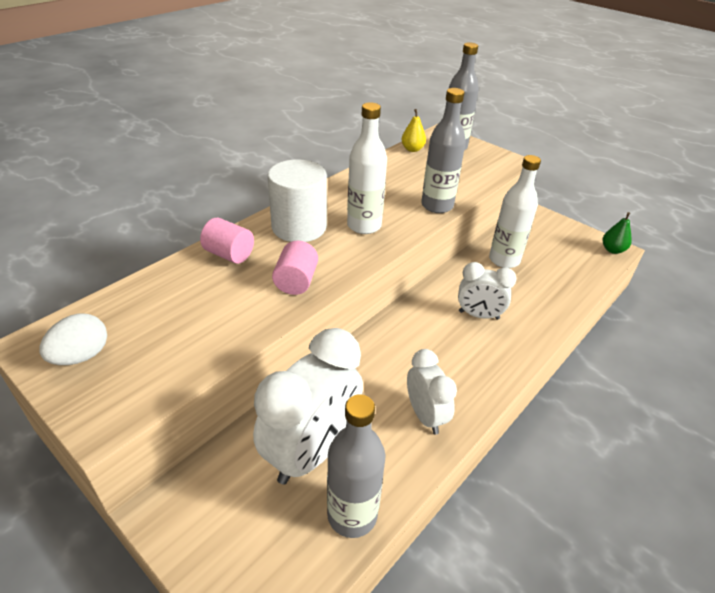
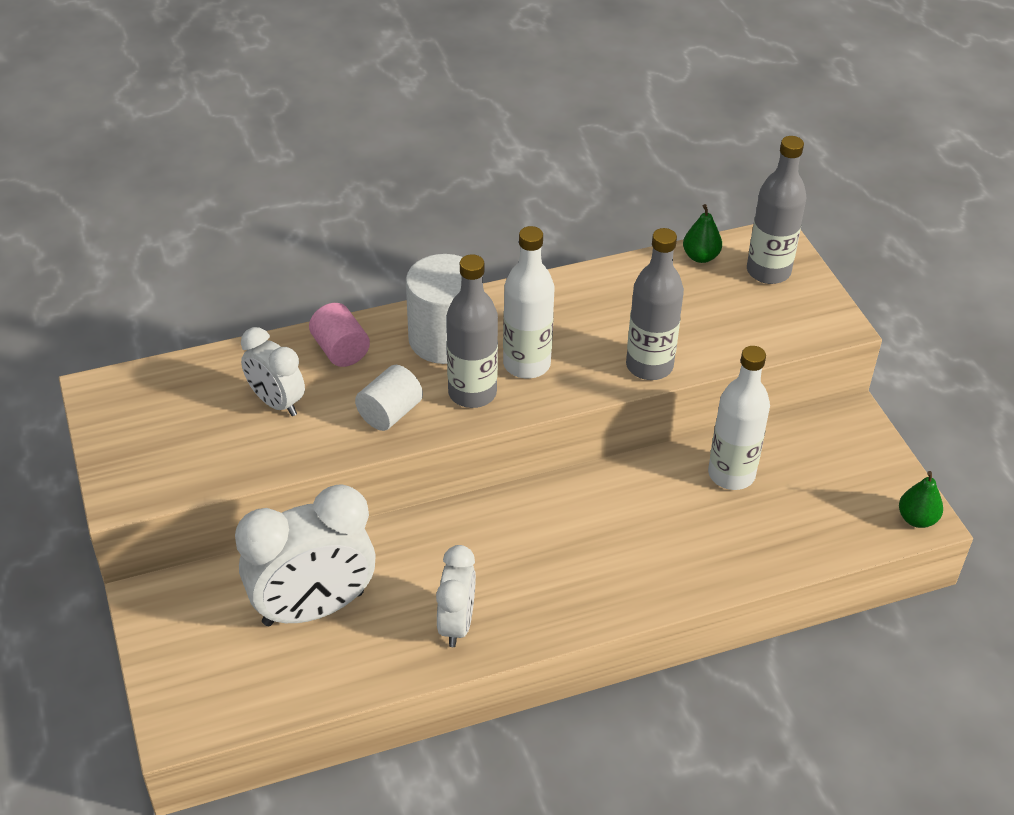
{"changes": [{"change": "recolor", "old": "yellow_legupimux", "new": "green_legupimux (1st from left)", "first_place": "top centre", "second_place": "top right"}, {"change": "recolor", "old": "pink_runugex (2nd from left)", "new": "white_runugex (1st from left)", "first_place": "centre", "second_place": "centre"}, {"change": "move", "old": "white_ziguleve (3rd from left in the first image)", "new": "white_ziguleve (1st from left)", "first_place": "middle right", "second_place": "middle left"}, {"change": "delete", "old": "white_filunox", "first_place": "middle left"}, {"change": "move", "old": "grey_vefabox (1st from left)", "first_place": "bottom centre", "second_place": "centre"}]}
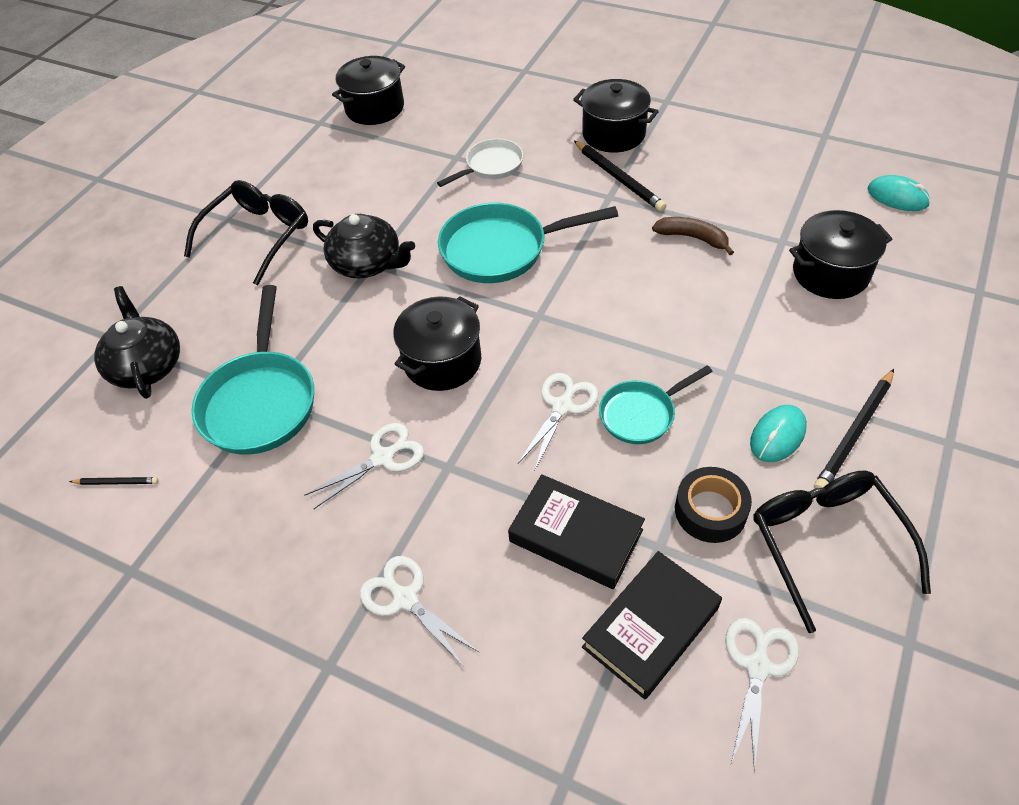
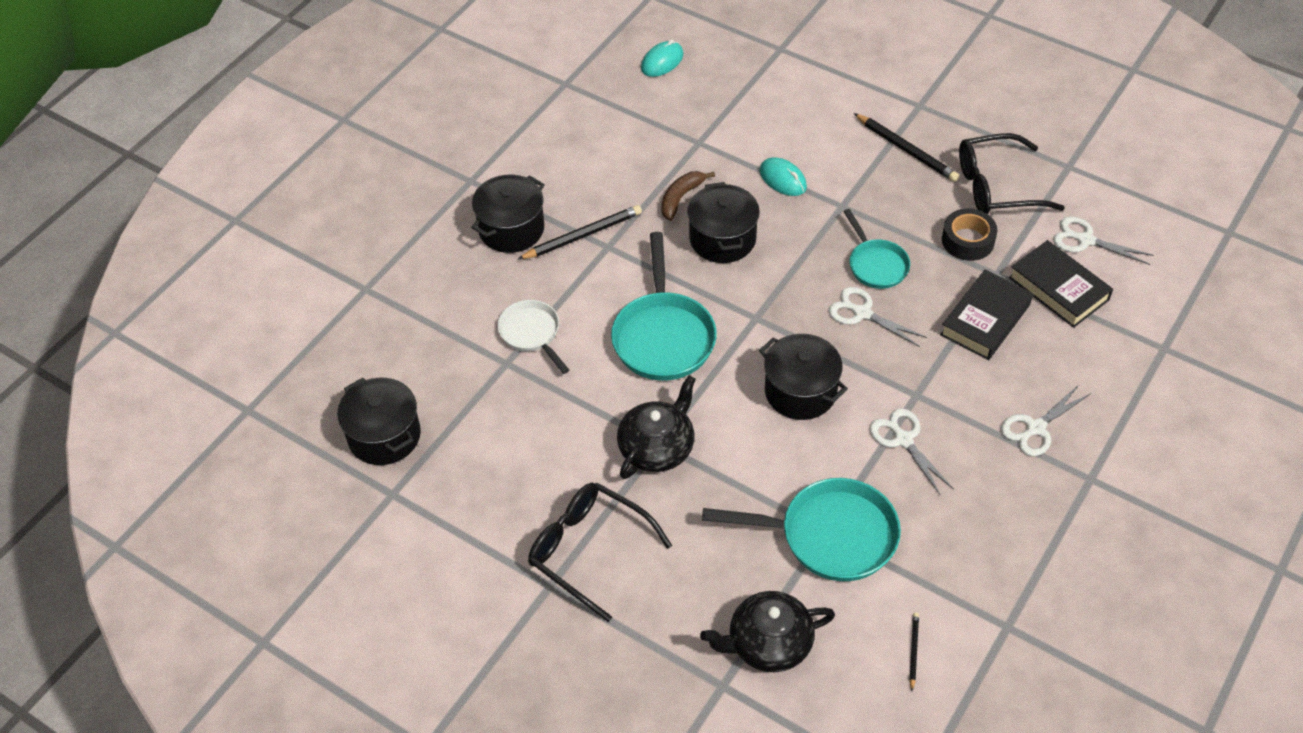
{"changes": [{"change": "move", "old": "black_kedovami (4th from left in the first image)", "new": "black_kedovami (3rd from left)", "first_place": "top right", "second_place": "top centre"}, {"change": "move", "old": "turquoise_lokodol (1st from left in the first image)", "new": "turquoise_lokodol (2nd from left)", "first_place": "middle right", "second_place": "top centre"}]}
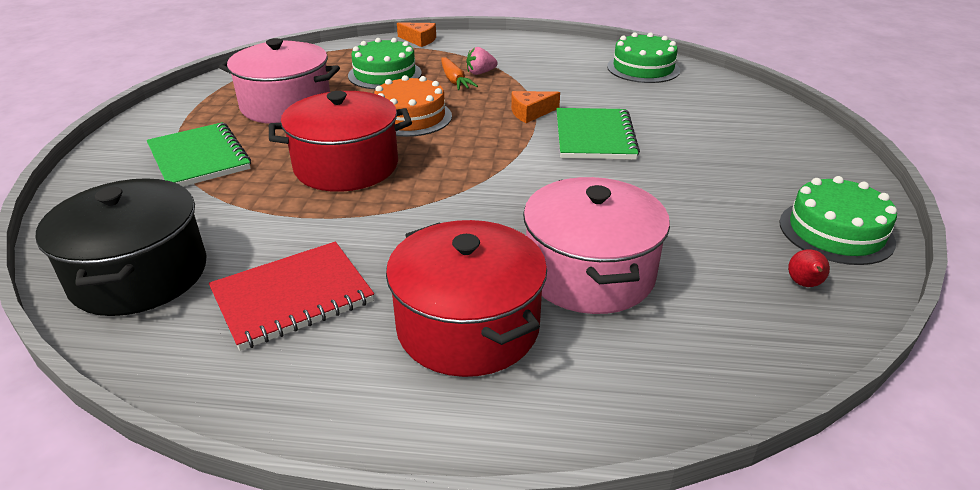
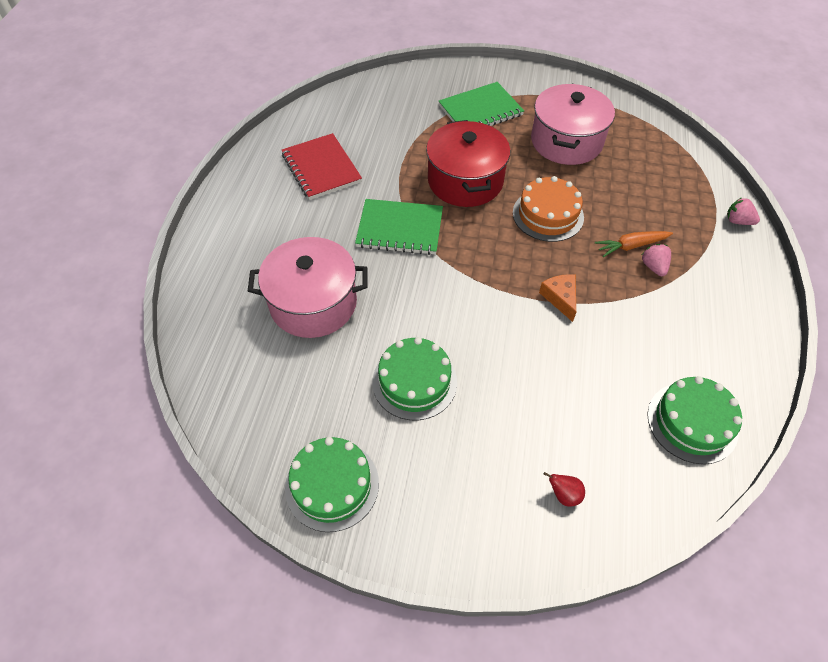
{"changes": [{"change": "replace", "old": "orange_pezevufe (1st from left)", "new": "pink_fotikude (2nd from left)", "first_place": "top centre", "second_place": "top right"}, {"change": "move", "old": "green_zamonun (1st from left in the first image)", "new": "green_zamonun (2nd from left)", "first_place": "top centre", "second_place": "centre"}, {"change": "move", "old": "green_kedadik (2nd from left in the first image)", "new": "green_kedadik (1st from left)", "first_place": "top centre", "second_place": "centre"}, {"change": "delete", "old": "black_kedovami", "first_place": "middle left"}, {"change": "delete", "old": "red_kedovami (2nd from left)", "first_place": "centre"}, {"change": "move", "old": "red_legupimux", "first_place": "middle right", "second_place": "bottom right"}]}
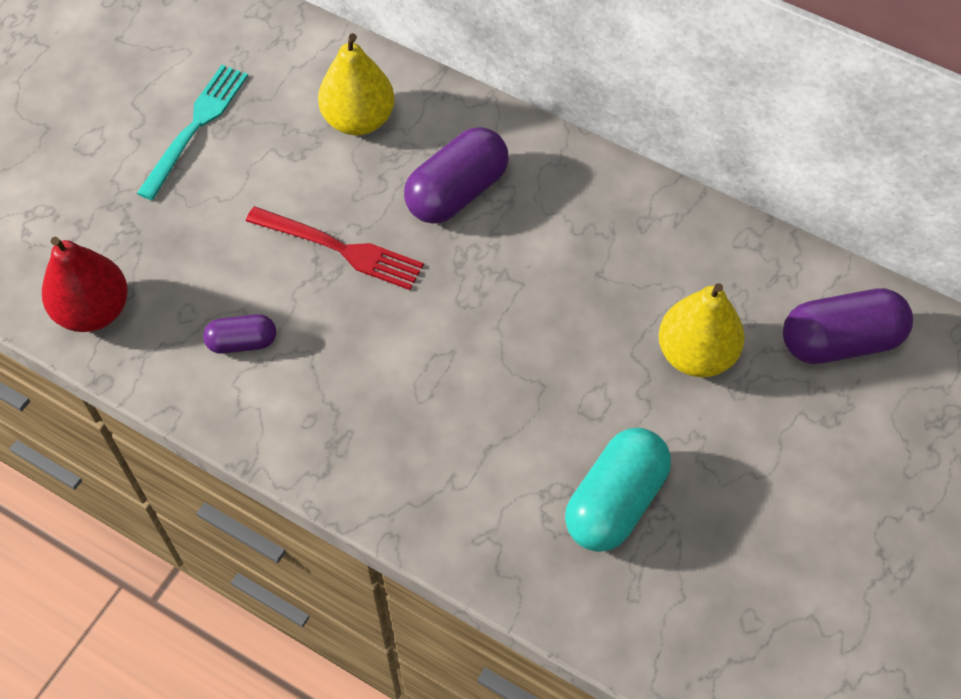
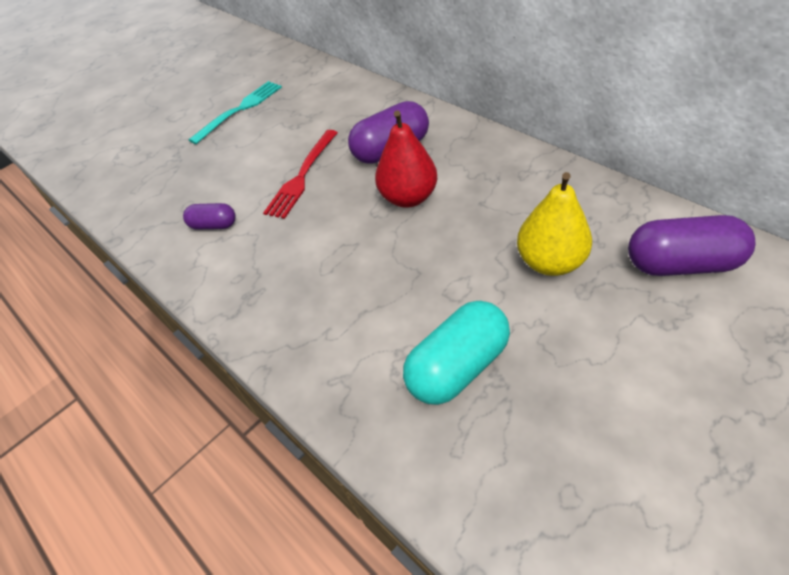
{"changes": [{"change": "delete", "old": "yellow_legupimux (1st from left)", "first_place": "top centre"}, {"change": "rotate", "old": "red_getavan", "first_place": "centre", "second_place": "top centre", "degrees": 75}, {"change": "move", "old": "red_legupimux", "first_place": "middle left", "second_place": "top centre"}]}
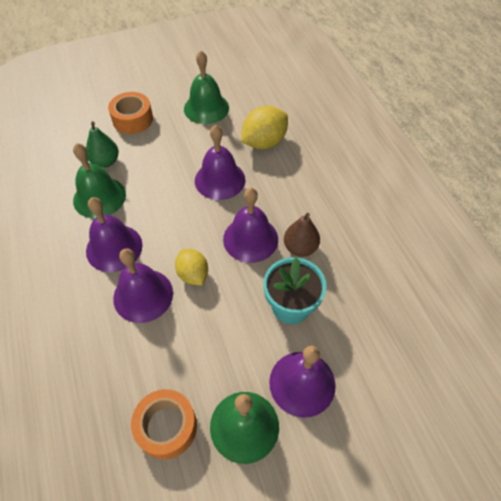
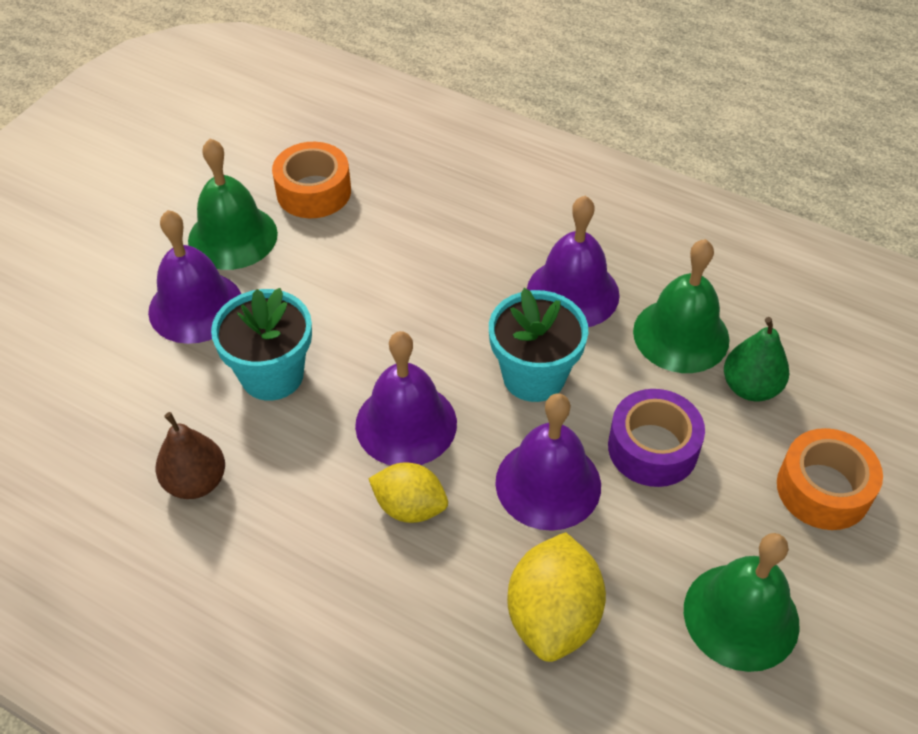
{"changes": [{"change": "move", "old": "brown_legupimux", "first_place": "centre", "second_place": "middle left"}, {"change": "delete", "old": "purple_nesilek (2nd from left)", "first_place": "middle left"}, {"change": "move", "old": "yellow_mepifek (1st from left)", "first_place": "centre", "second_place": "bottom centre"}, {"change": "insert", "new": "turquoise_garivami (2nd from left)", "second_place": "centre"}, {"change": "insert", "new": "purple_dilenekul", "second_place": "middle right"}]}
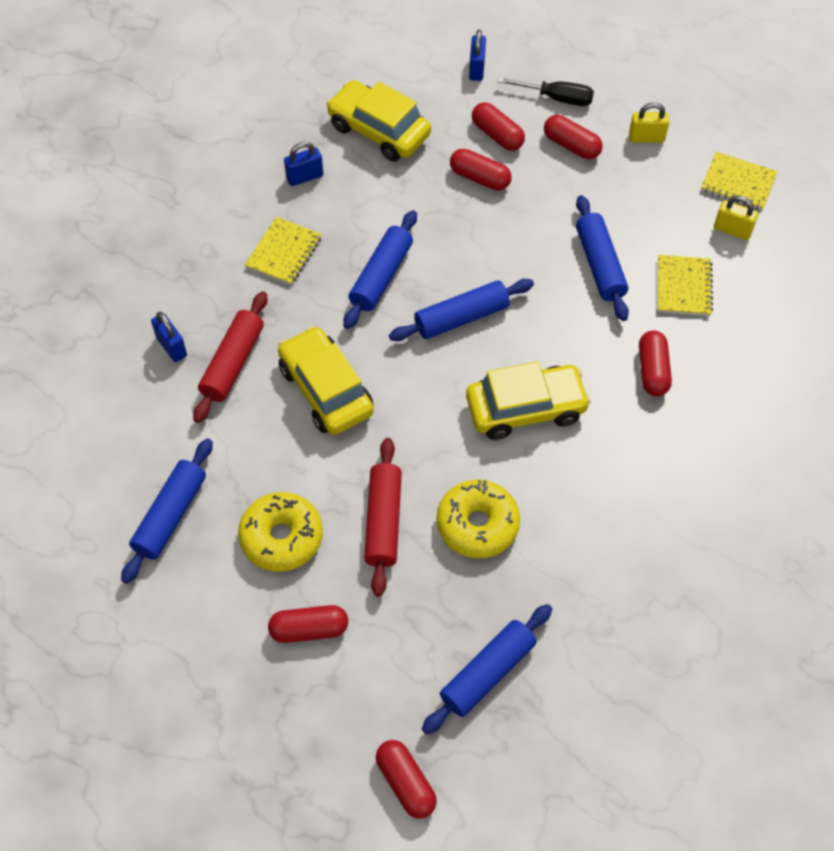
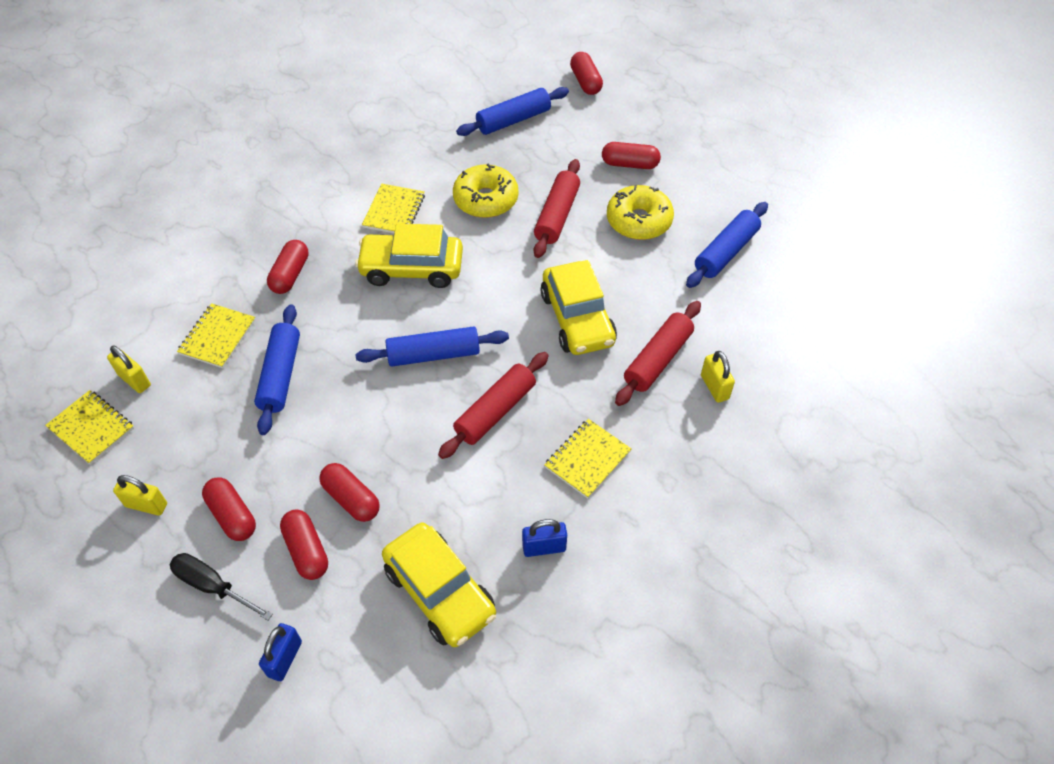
{"changes": [{"change": "recolor", "old": "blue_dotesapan (2nd from left)", "new": "red_dotesapan (1st from left)", "first_place": "top centre", "second_place": "centre"}, {"change": "recolor", "old": "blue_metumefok (1st from left)", "new": "yellow_metumefok (3rd from left)", "first_place": "middle left", "second_place": "middle right"}, {"change": "insert", "new": "yellow_kedadik (3rd from left)", "second_place": "top centre"}]}
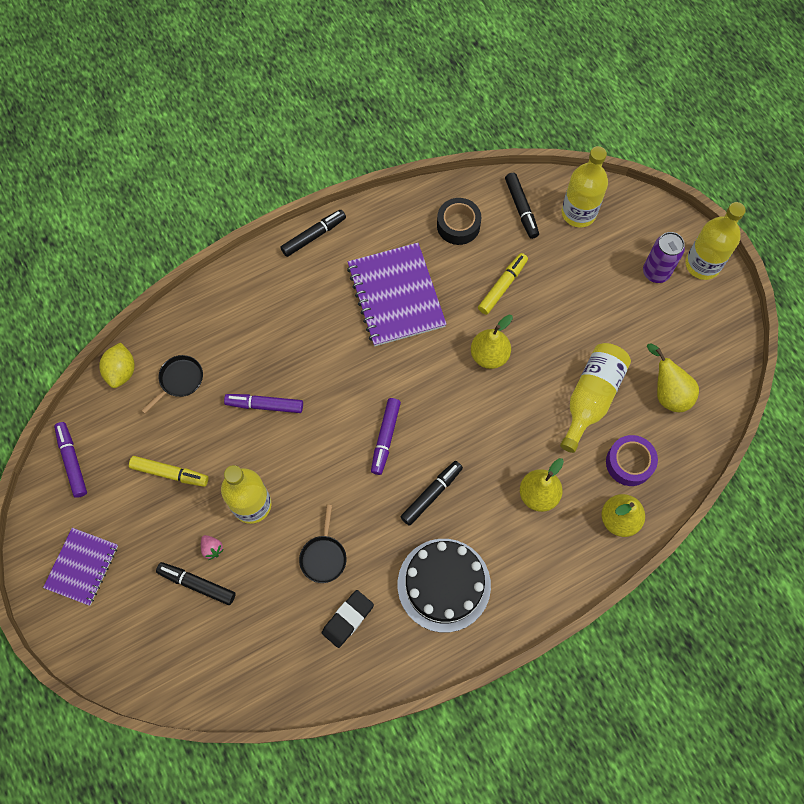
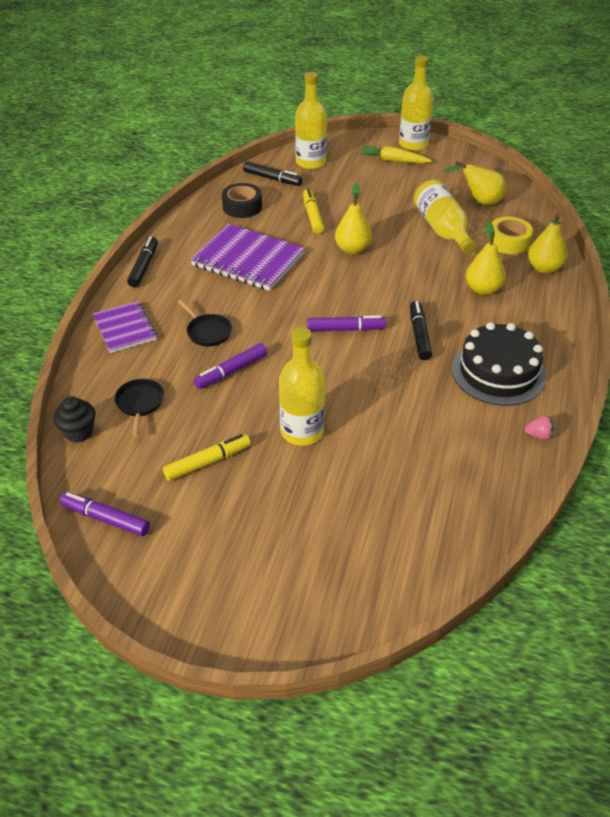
{"changes": [{"change": "replace", "old": "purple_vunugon", "new": "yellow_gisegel", "first_place": "top right", "second_place": "top centre"}, {"change": "replace", "old": "yellow_mepifek", "new": "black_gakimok", "first_place": "middle left", "second_place": "middle left"}, {"change": "rotate", "old": "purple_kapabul (3rd from left)", "first_place": "centre", "second_place": "centre", "degrees": -60}, {"change": "recolor", "old": "purple_dilenekul", "new": "yellow_dilenekul", "first_place": "middle right", "second_place": "top right"}, {"change": "move", "old": "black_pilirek (2nd from left)", "first_place": "bottom centre", "second_place": "centre"}, {"change": "move", "old": "purple_kedadik (1st from left)", "first_place": "bottom left", "second_place": "middle left"}, {"change": "move", "old": "pink_fotikude", "first_place": "bottom left", "second_place": "middle right"}, {"change": "delete", "old": "black_kapabul (1st from left)", "first_place": "bottom left"}, {"change": "delete", "old": "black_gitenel", "first_place": "bottom centre"}]}
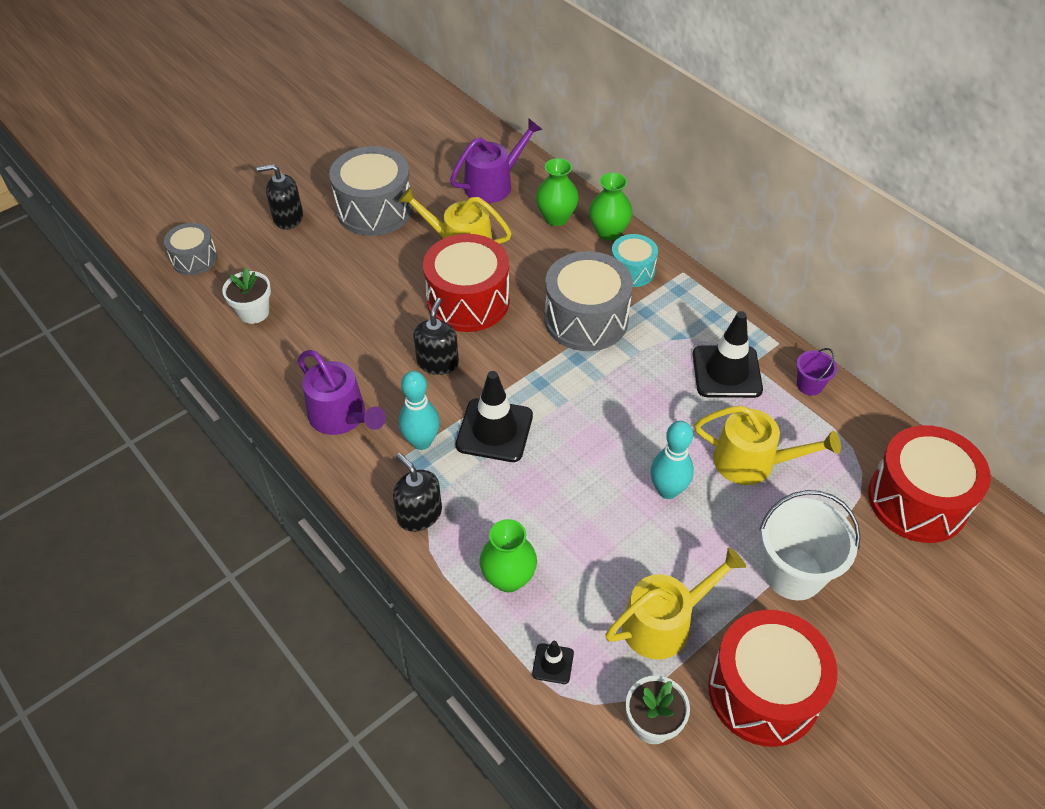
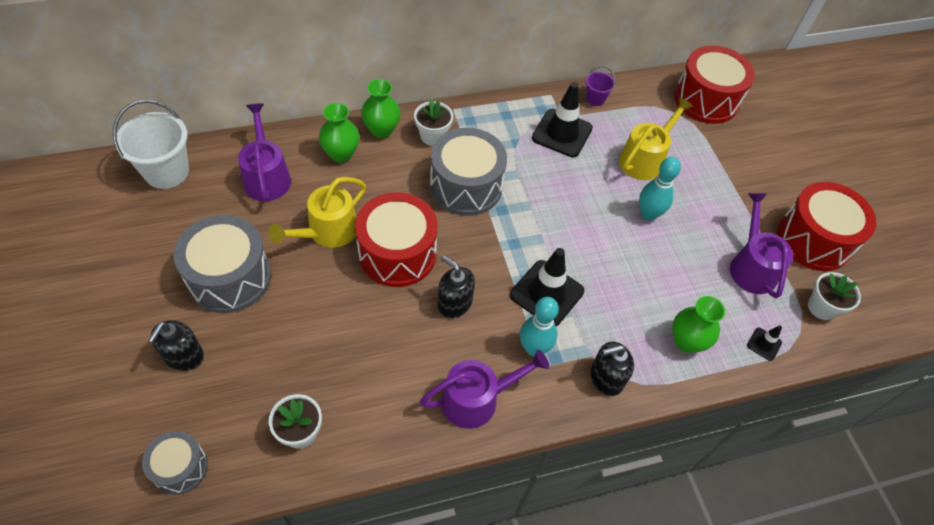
{"changes": [{"change": "replace", "old": "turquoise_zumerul", "new": "white_garivami (2nd from left)", "first_place": "top centre", "second_place": "top centre"}, {"change": "move", "old": "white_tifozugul", "first_place": "bottom right", "second_place": "top left"}, {"change": "recolor", "old": "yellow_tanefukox (2nd from left)", "new": "purple_tanefukox (3rd from left)", "first_place": "bottom centre", "second_place": "middle right"}]}
